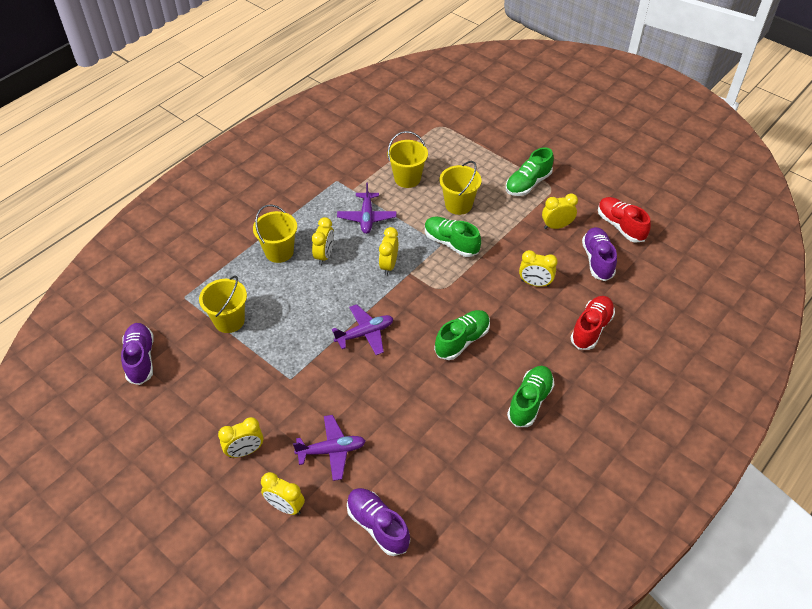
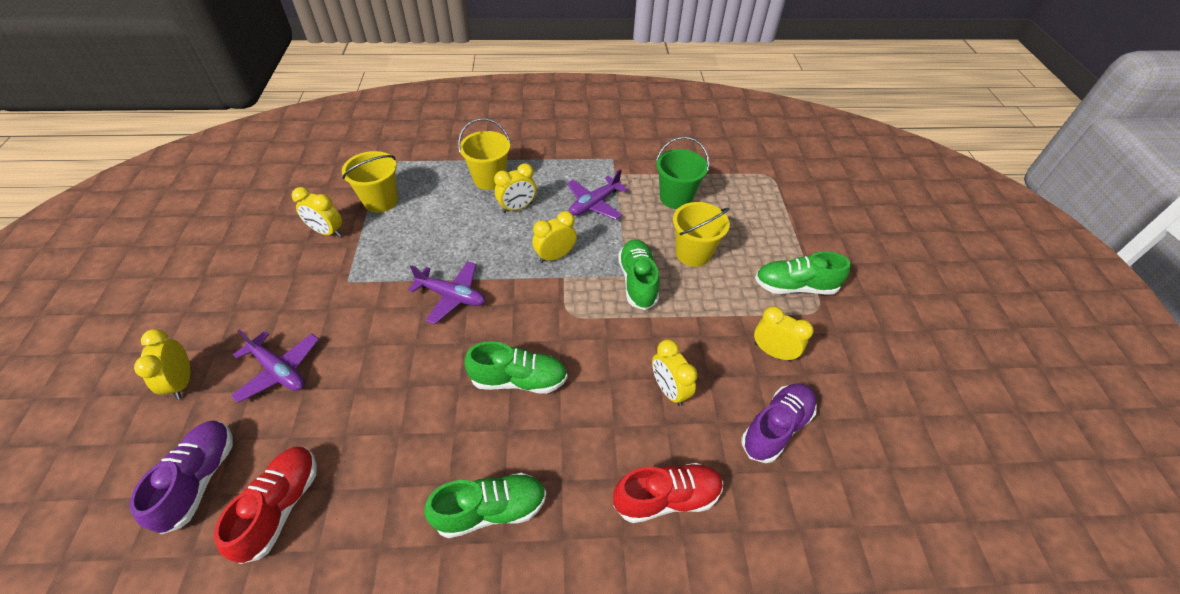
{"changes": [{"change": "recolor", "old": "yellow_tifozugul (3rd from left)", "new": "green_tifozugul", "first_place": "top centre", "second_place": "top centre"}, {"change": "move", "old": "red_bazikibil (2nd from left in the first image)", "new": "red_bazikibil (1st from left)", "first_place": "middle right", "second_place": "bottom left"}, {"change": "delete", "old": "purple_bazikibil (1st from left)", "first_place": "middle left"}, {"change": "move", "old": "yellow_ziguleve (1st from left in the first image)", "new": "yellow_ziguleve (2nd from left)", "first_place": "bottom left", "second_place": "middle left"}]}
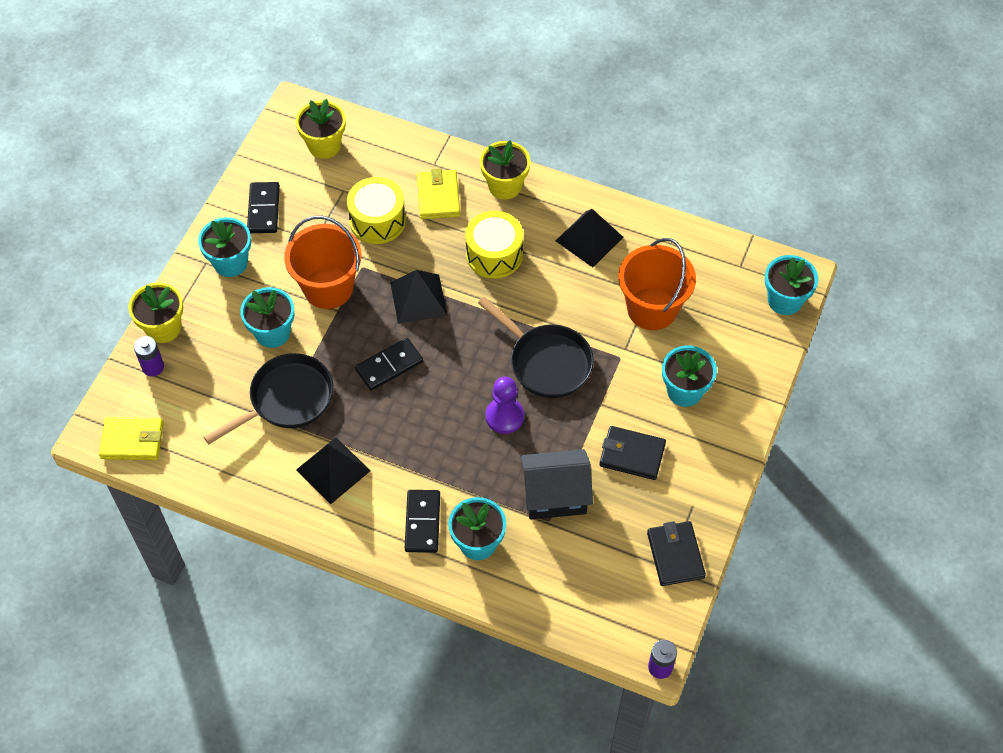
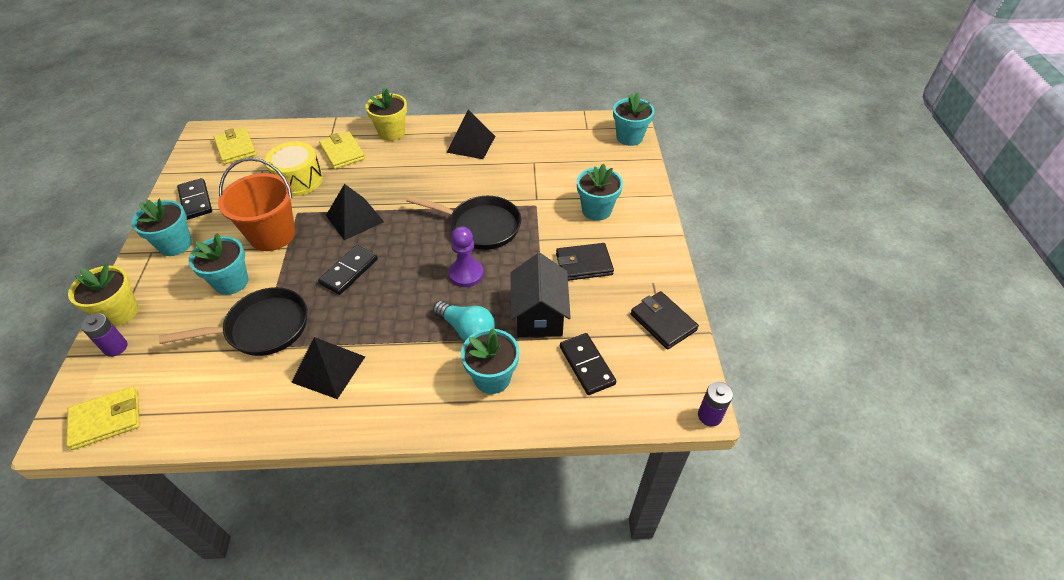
{"changes": [{"change": "replace", "old": "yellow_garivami (2nd from left)", "new": "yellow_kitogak (2nd from left)", "first_place": "top left", "second_place": "top left"}, {"change": "delete", "old": "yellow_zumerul (2nd from left)", "first_place": "top centre"}, {"change": "delete", "old": "orange_tifozugul (2nd from left)", "first_place": "centre"}, {"change": "rotate", "old": "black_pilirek (1st from left)", "first_place": "middle left", "second_place": "middle left", "degrees": 45}, {"change": "rotate", "old": "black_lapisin", "first_place": "centre", "second_place": "centre", "degrees": -60}, {"change": "move", "old": "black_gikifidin (3rd from left)", "first_place": "bottom centre", "second_place": "centre"}, {"change": "insert", "new": "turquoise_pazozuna", "second_place": "centre"}]}
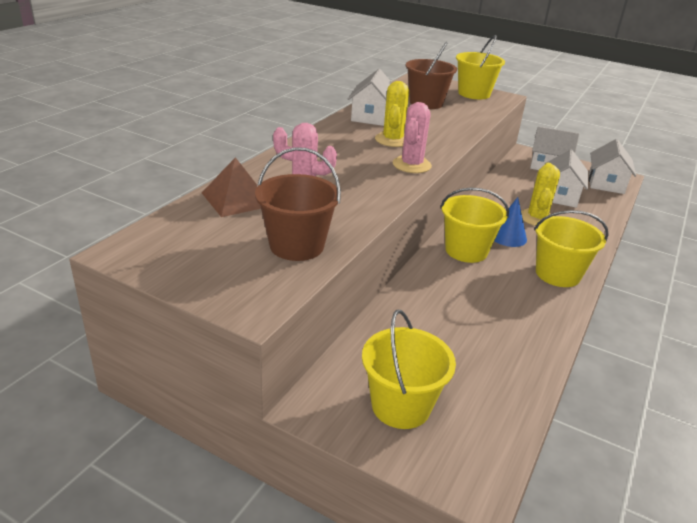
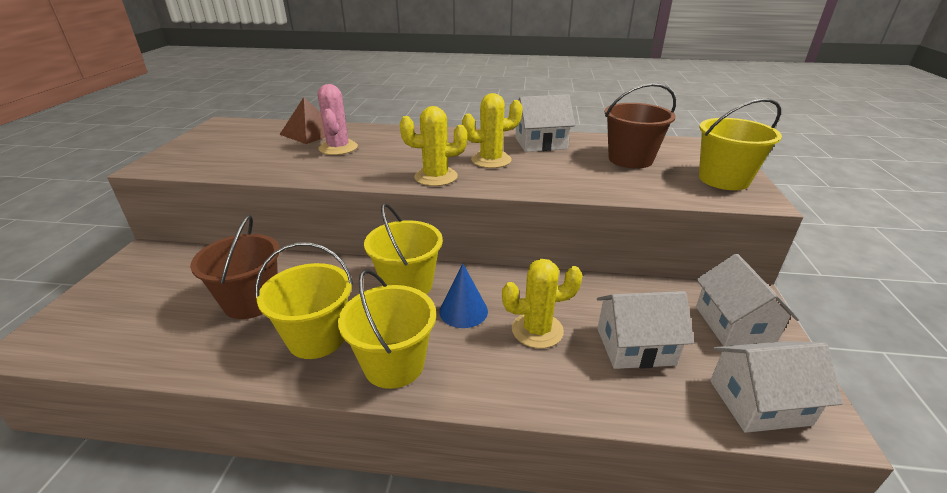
{"changes": [{"change": "recolor", "old": "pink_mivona (2nd from left)", "new": "yellow_mivona (1st from left)", "first_place": "top centre", "second_place": "top centre"}, {"change": "move", "old": "brown_tifozugul (1st from left)", "first_place": "centre", "second_place": "middle left"}, {"change": "move", "old": "yellow_tifozugul (1st from left)", "first_place": "bottom centre", "second_place": "middle left"}]}
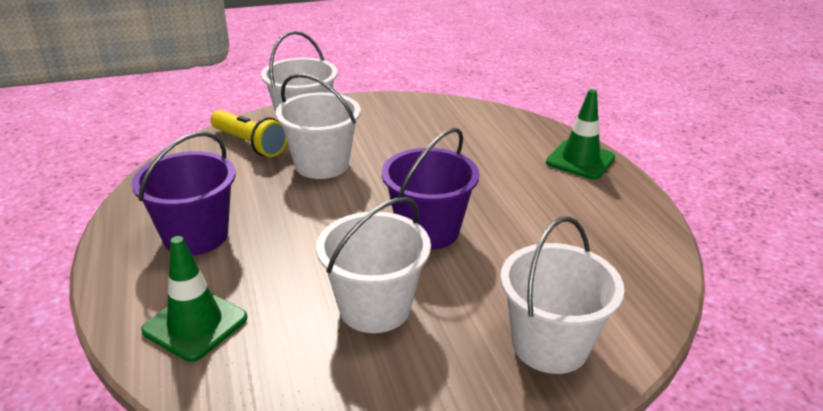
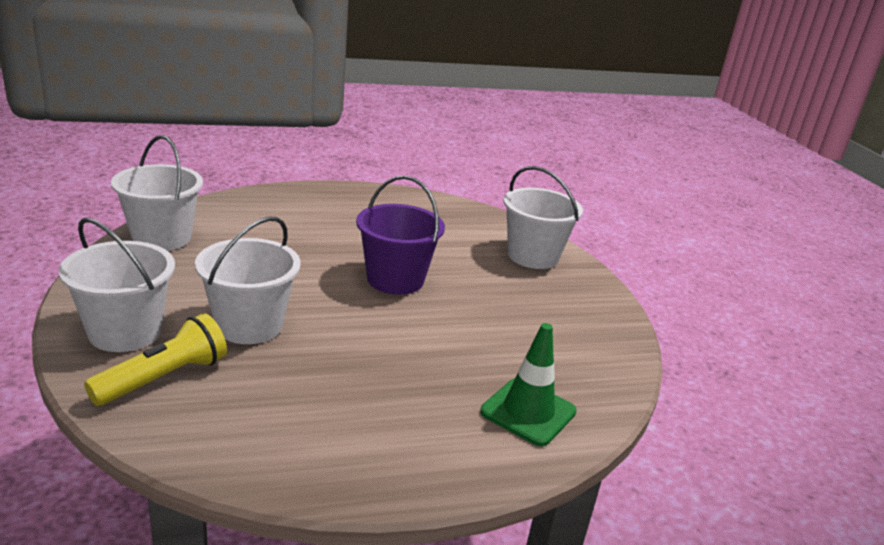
{"changes": [{"change": "delete", "old": "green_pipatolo (2nd from left)", "first_place": "top right"}, {"change": "delete", "old": "purple_tifozugul (1st from left)", "first_place": "middle left"}, {"change": "move", "old": "white_tifozugul (3rd from left in the first image)", "new": "white_tifozugul (2nd from left)", "first_place": "centre", "second_place": "middle left"}]}
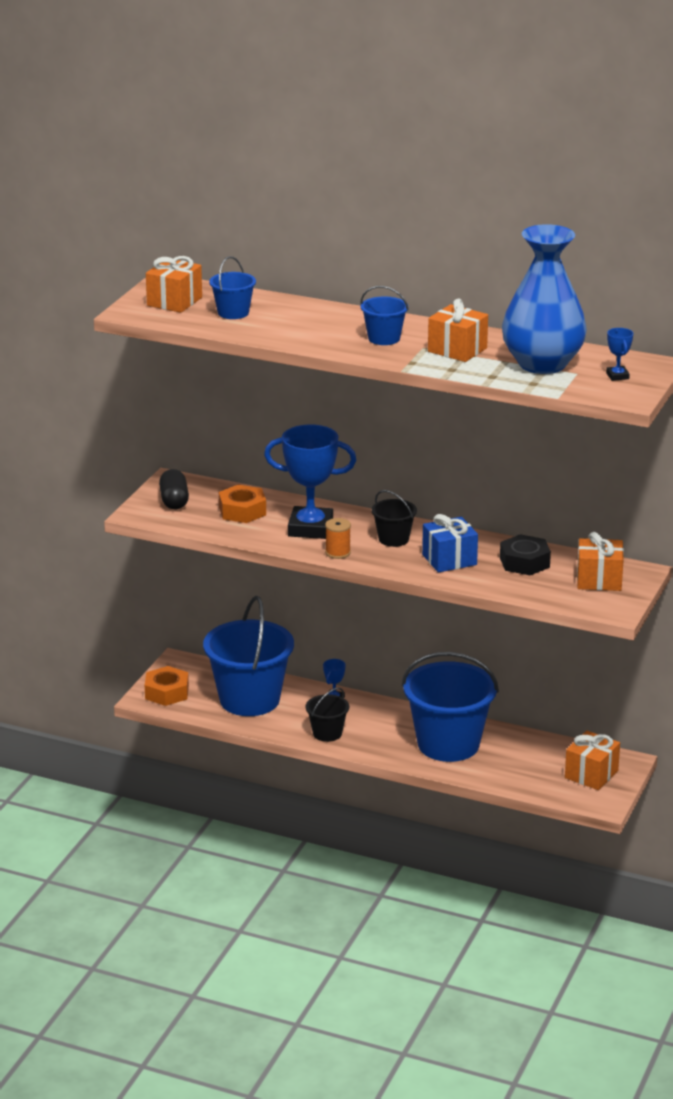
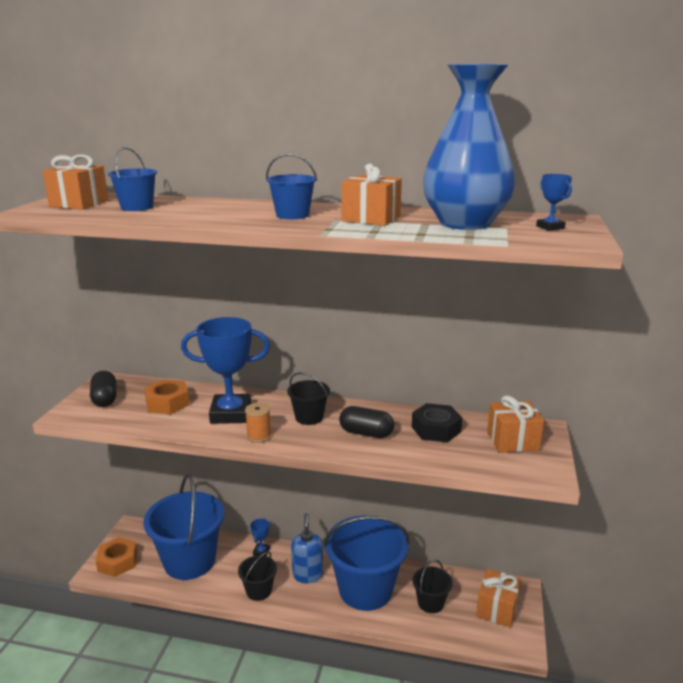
{"changes": [{"change": "replace", "old": "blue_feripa", "new": "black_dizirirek (2nd from left)", "first_place": "middle right", "second_place": "centre"}, {"change": "insert", "new": "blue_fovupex", "second_place": "bottom centre"}, {"change": "insert", "new": "black_tifozugul (3rd from left)", "second_place": "bottom centre"}]}
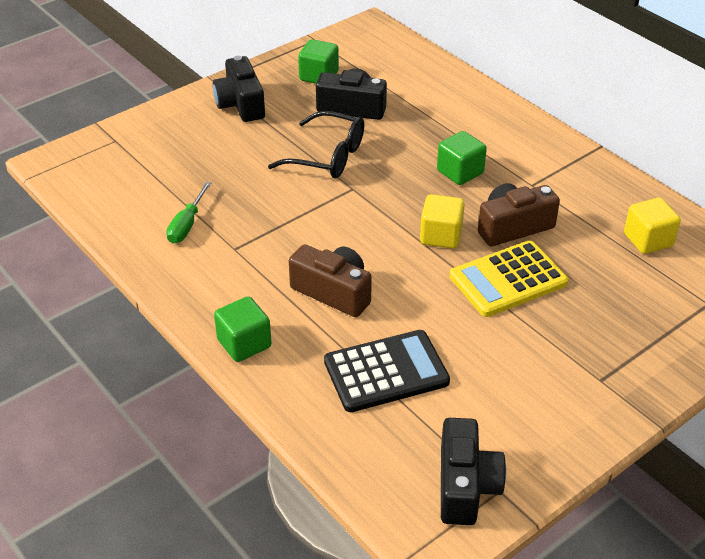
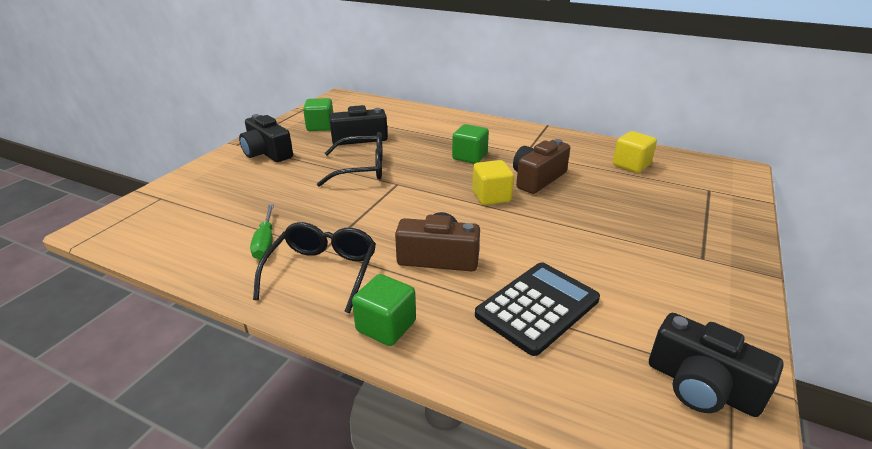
{"changes": [{"change": "delete", "old": "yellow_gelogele", "first_place": "middle right"}, {"change": "rotate", "old": "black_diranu (3rd from left)", "first_place": "bottom right", "second_place": "bottom right", "degrees": 150}, {"change": "insert", "new": "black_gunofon (1st from left)", "second_place": "centre"}]}
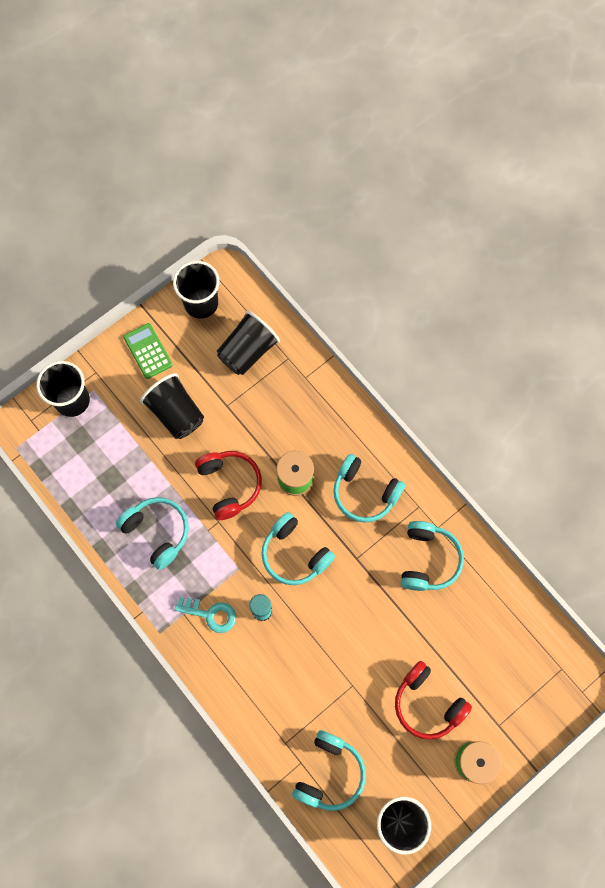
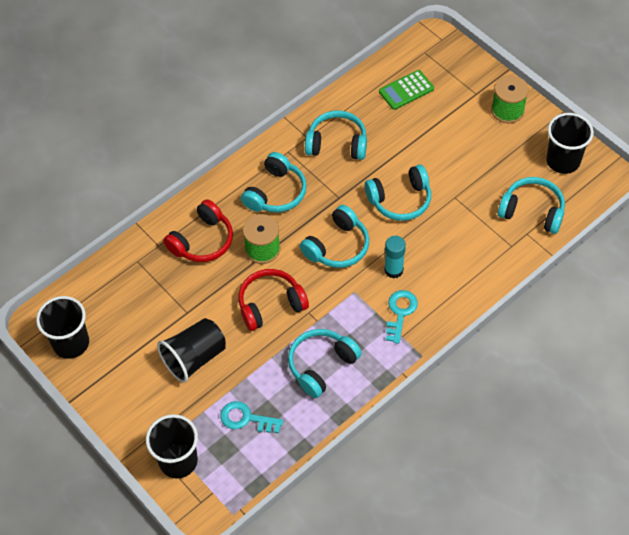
{"changes": [{"change": "delete", "old": "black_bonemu (4th from left)", "first_place": "centre"}, {"change": "move", "old": "green_gelogele", "first_place": "middle left", "second_place": "top centre"}, {"change": "move", "old": "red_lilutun (2nd from left in the first image)", "new": "red_lilutun (1st from left)", "first_place": "bottom right", "second_place": "middle left"}, {"change": "insert", "new": "turquoise_lilutun (5th from left)", "second_place": "centre"}, {"change": "insert", "new": "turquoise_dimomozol (1st from left)", "second_place": "bottom centre"}]}
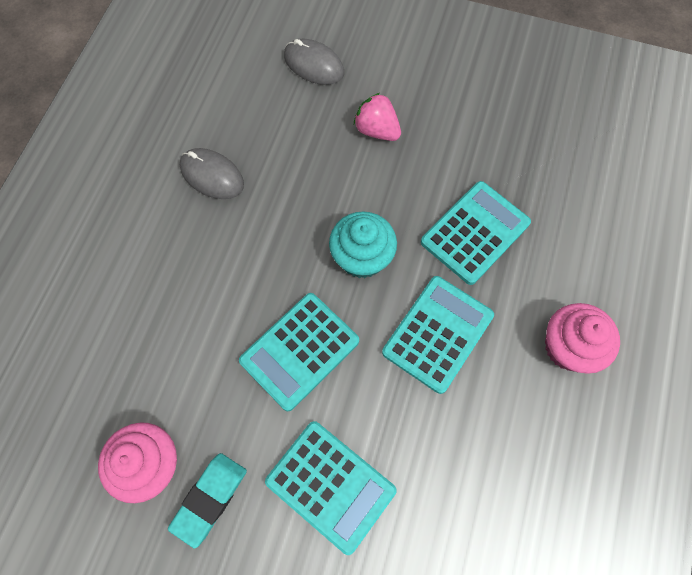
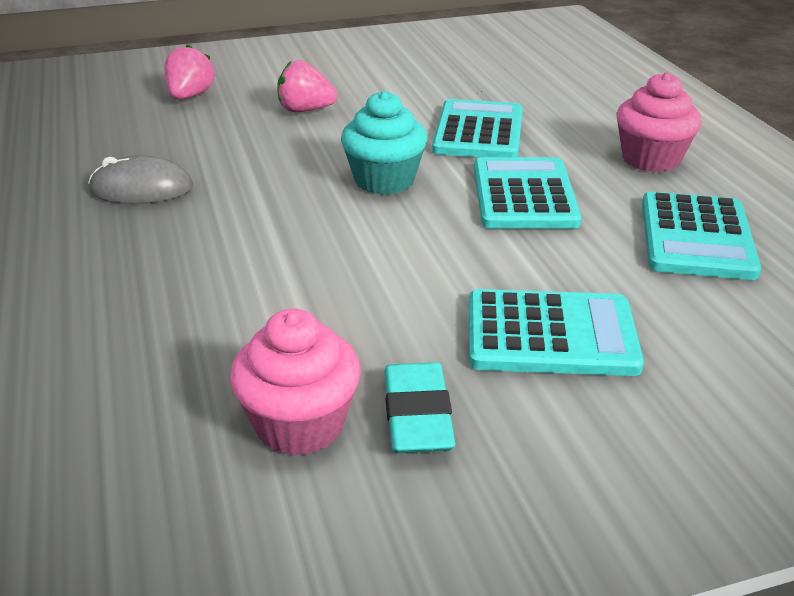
{"changes": [{"change": "replace", "old": "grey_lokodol (2nd from left)", "new": "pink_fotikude (1st from left)", "first_place": "top centre", "second_place": "top left"}, {"change": "move", "old": "turquoise_gelogele (1st from left in the first image)", "new": "turquoise_gelogele (4th from left)", "first_place": "centre", "second_place": "middle right"}]}
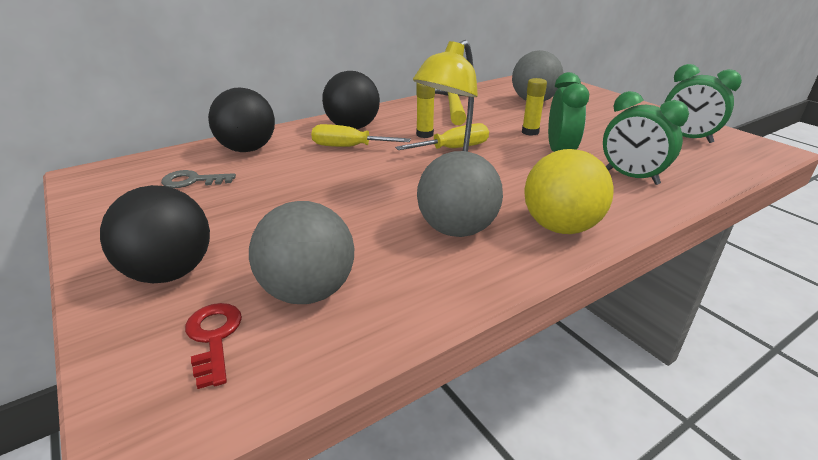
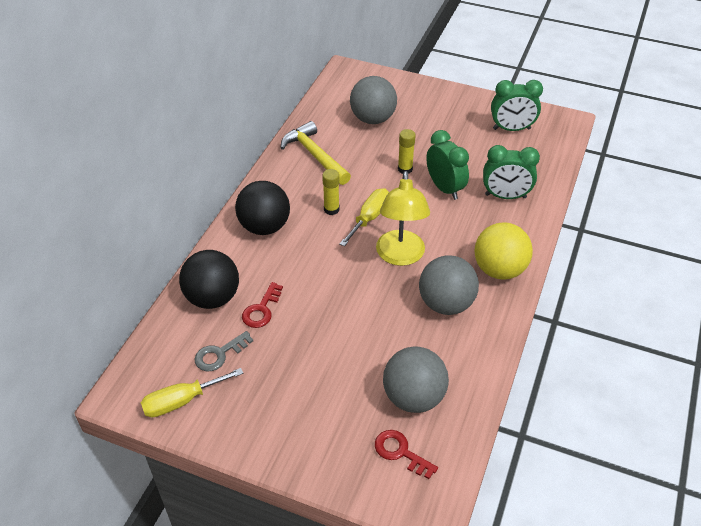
{"changes": [{"change": "move", "old": "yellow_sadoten (1st from left)", "first_place": "top centre", "second_place": "bottom left"}, {"change": "delete", "old": "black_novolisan (1st from left)", "first_place": "middle left"}, {"change": "insert", "new": "red_dimomozol (1st from left)", "second_place": "centre"}]}
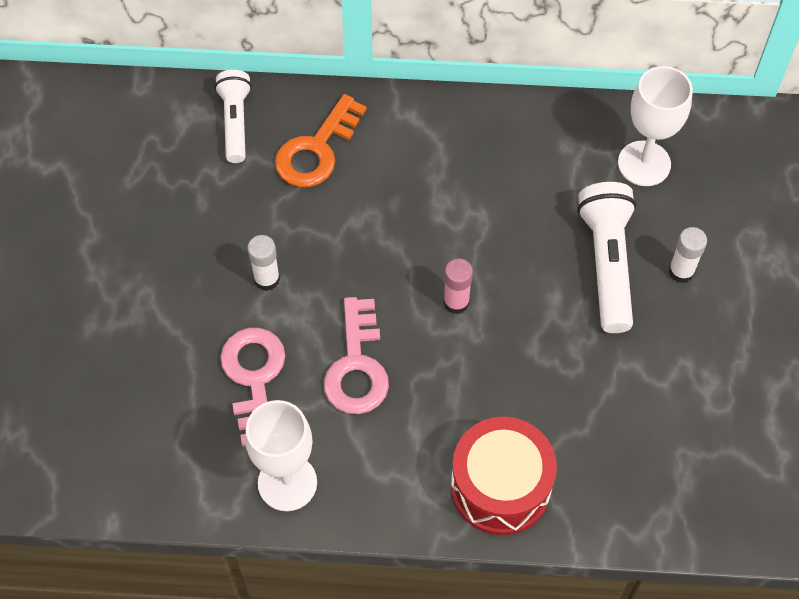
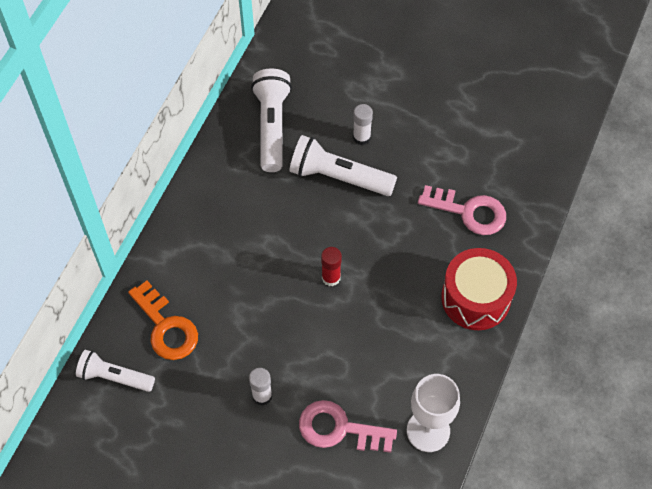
{"changes": [{"change": "replace", "old": "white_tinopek (2nd from left)", "new": "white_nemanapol (2nd from left)", "first_place": "top right", "second_place": "top centre"}, {"change": "recolor", "old": "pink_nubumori", "new": "red_nubumori", "first_place": "centre", "second_place": "centre"}, {"change": "move", "old": "pink_dimomozol (2nd from left)", "first_place": "centre", "second_place": "middle right"}]}
